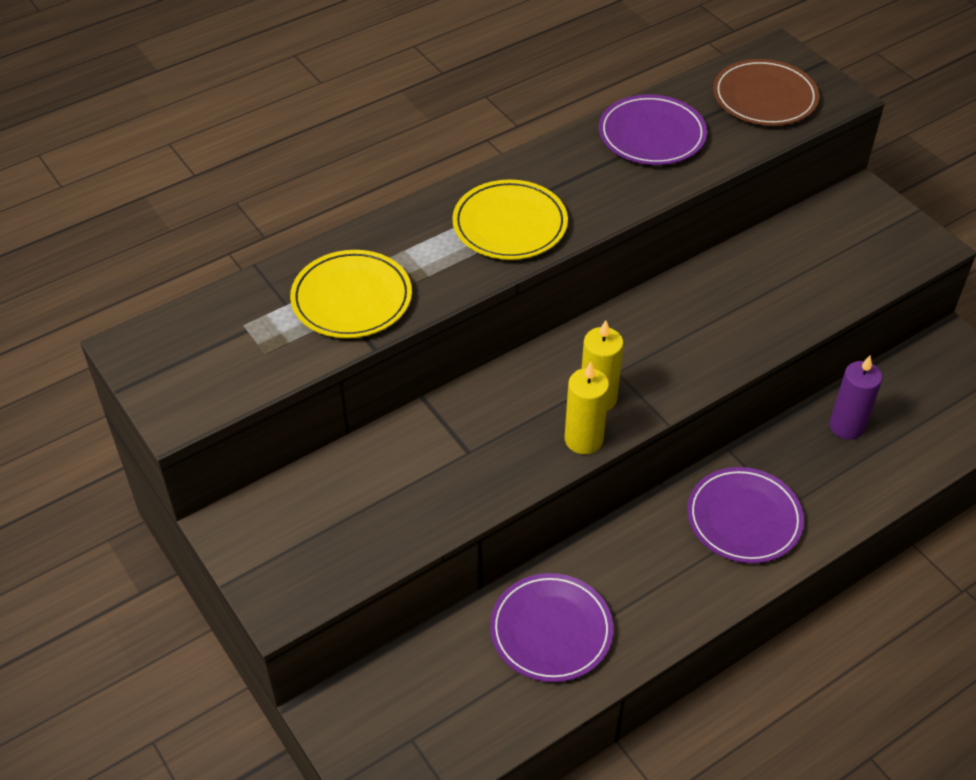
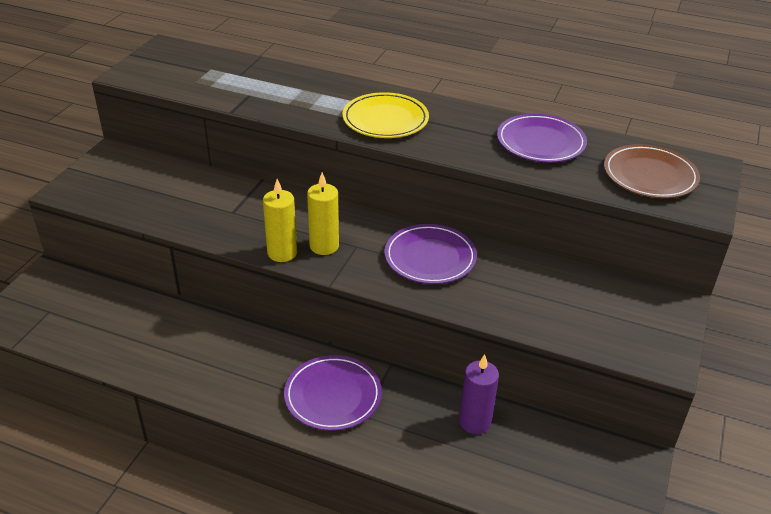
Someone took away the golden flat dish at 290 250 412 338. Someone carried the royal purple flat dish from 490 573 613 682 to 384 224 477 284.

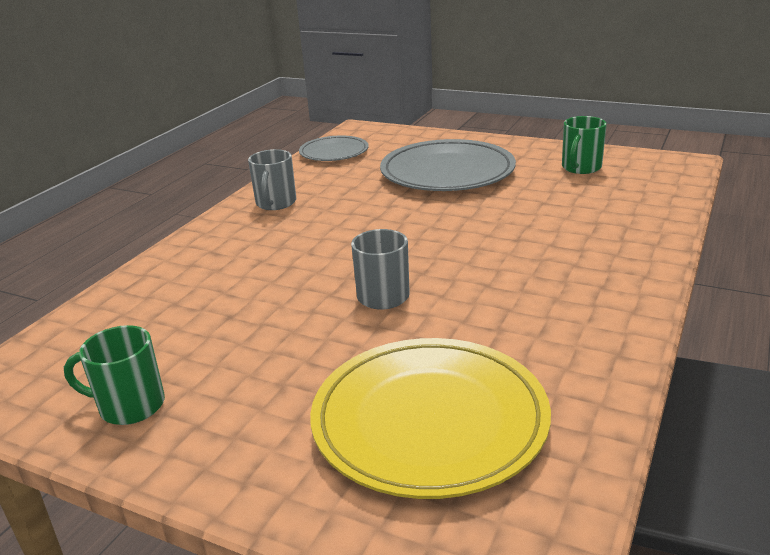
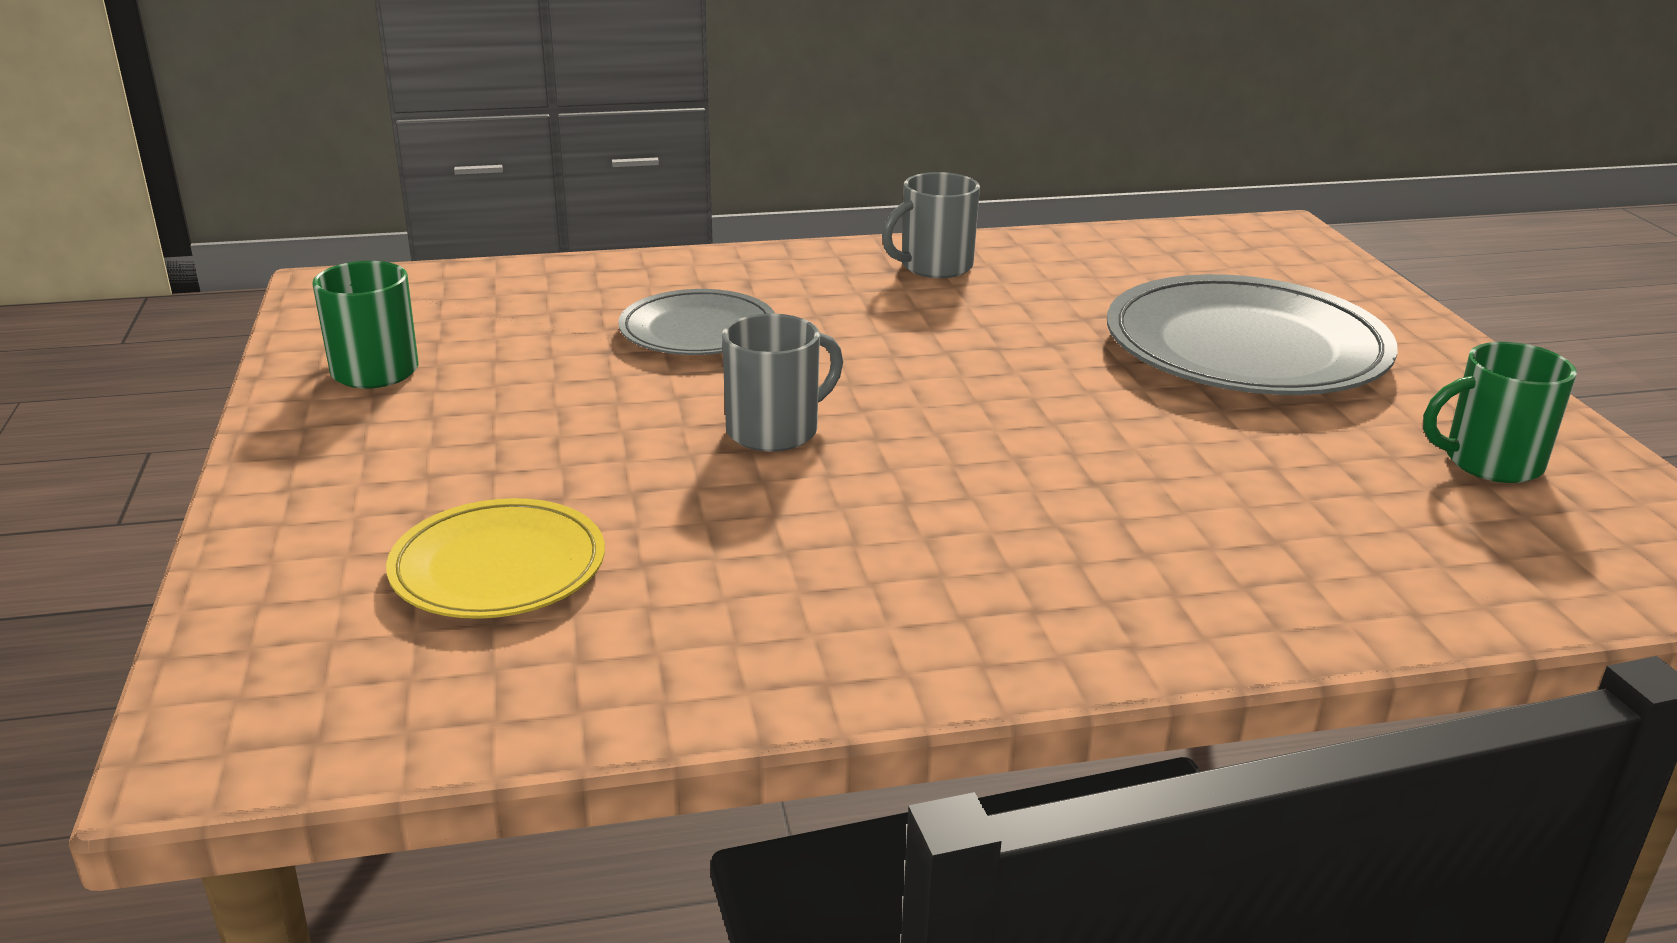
Someone carried the ash-grey flat dish from 299 136 369 161 to 618 289 775 355. Someone scaled the golden flat dish at 310 338 551 499 by 0.57.

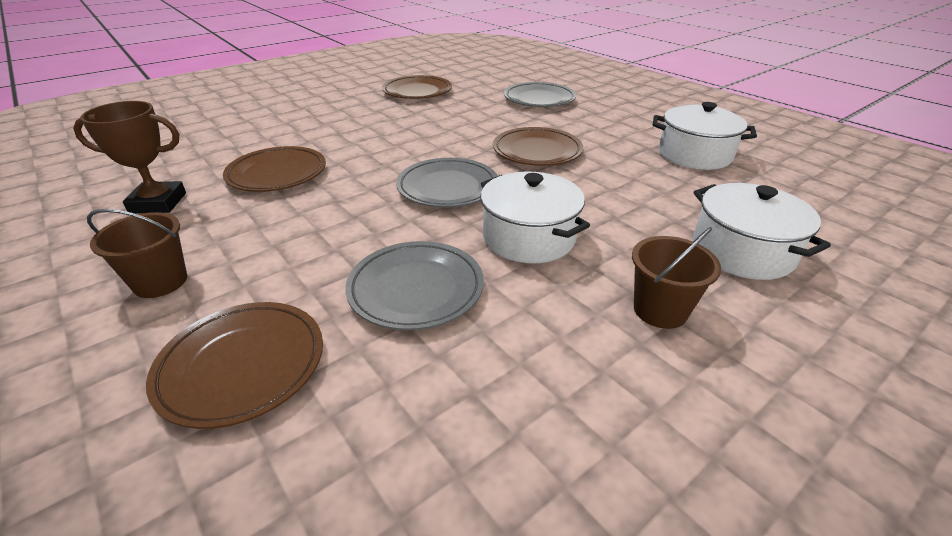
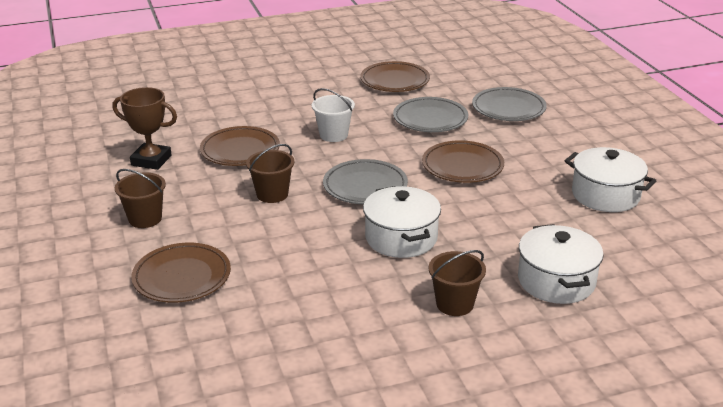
Someone carried the ash-grey flat dish from 345 241 484 330 to 393 97 468 132. Someone put down the white sand bucket at 312 88 355 142. Someone put down the dark brown sand bucket at 246 144 295 203.

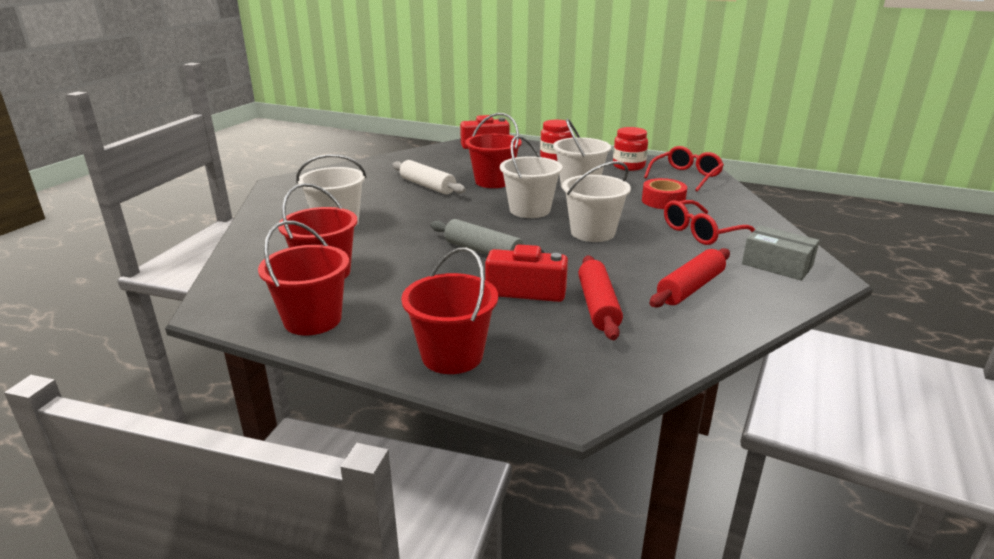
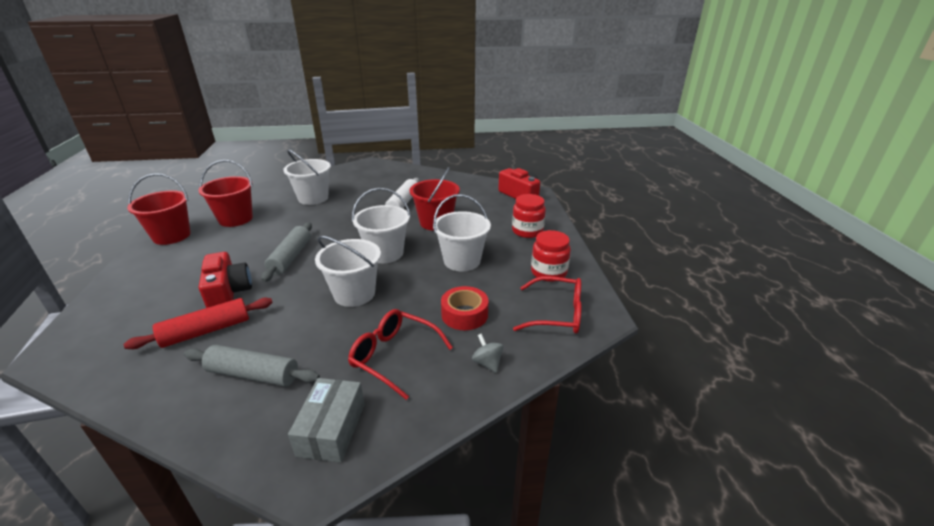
Someone took away the scarlet sand bucket at 401 247 498 374. Someone repainted the scarlet pastry roller at 649 248 730 308, which became the ash-grey pastry roller at 184 345 320 387. Someone put down the ash-grey spinning top at 472 333 503 373.

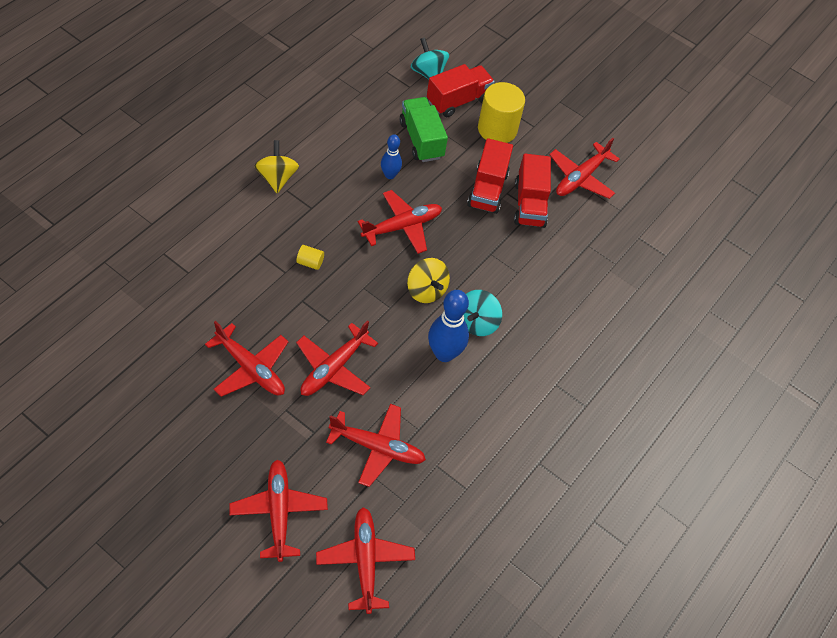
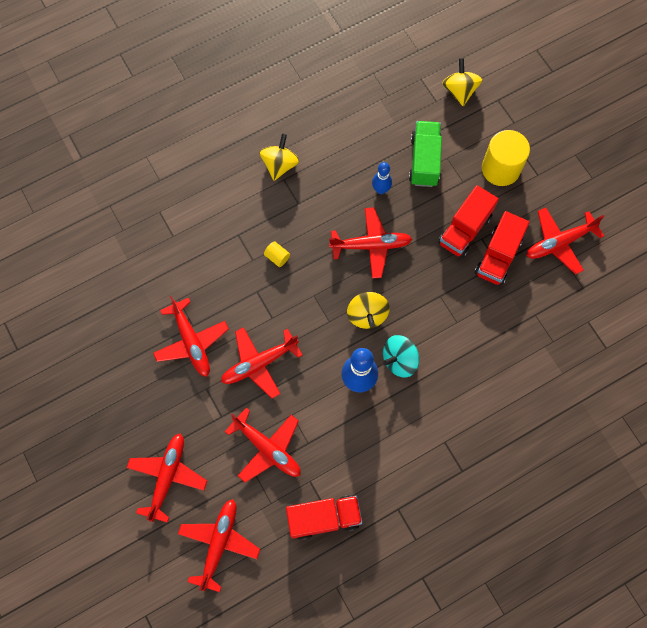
Someone repainted the teal spinning top at 411 37 449 79, which became the golden spinning top at 442 58 482 106. Someone carried the scarlet truck from 427 64 495 117 to 286 495 362 540.

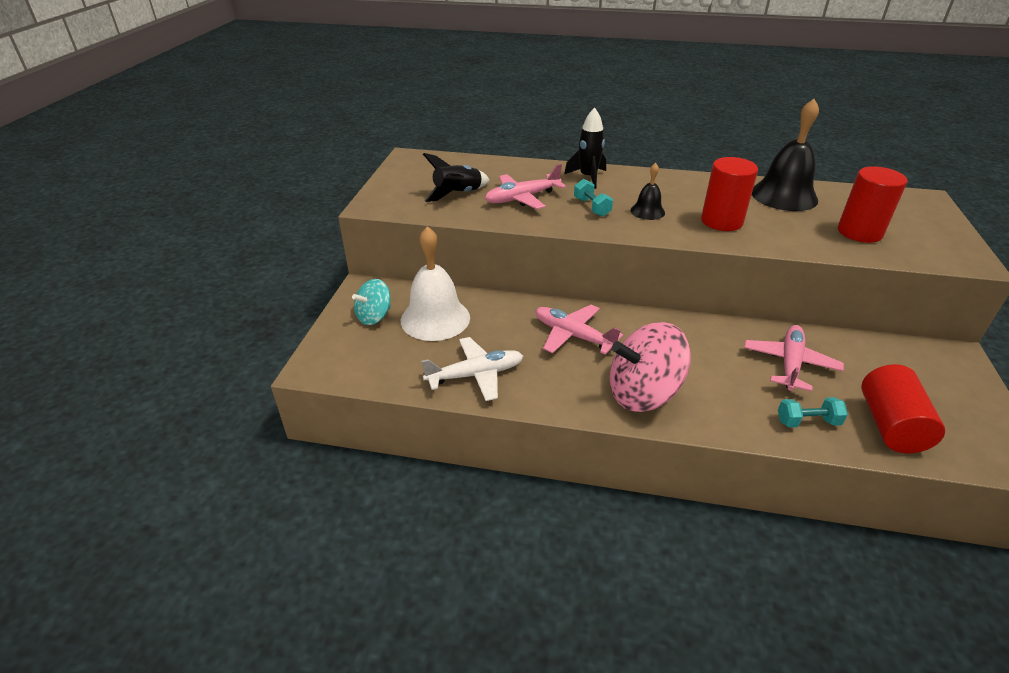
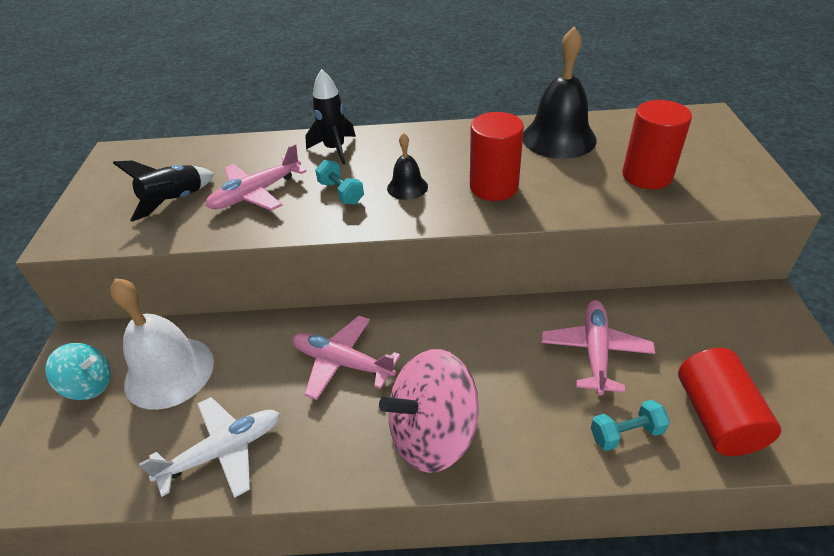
Someone rotated the teal spinning top at 352 279 391 325 by 120 degrees counterclockwise.

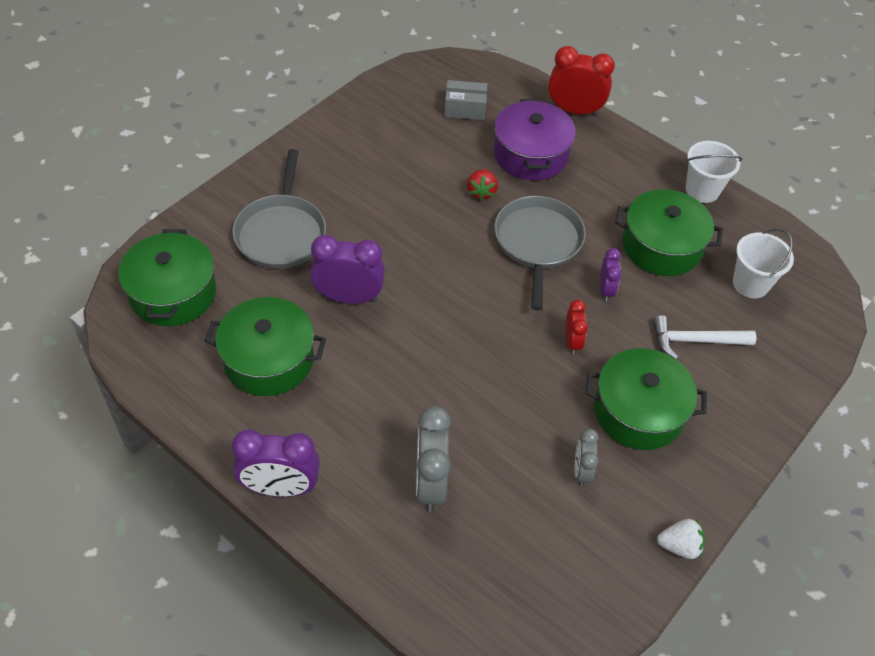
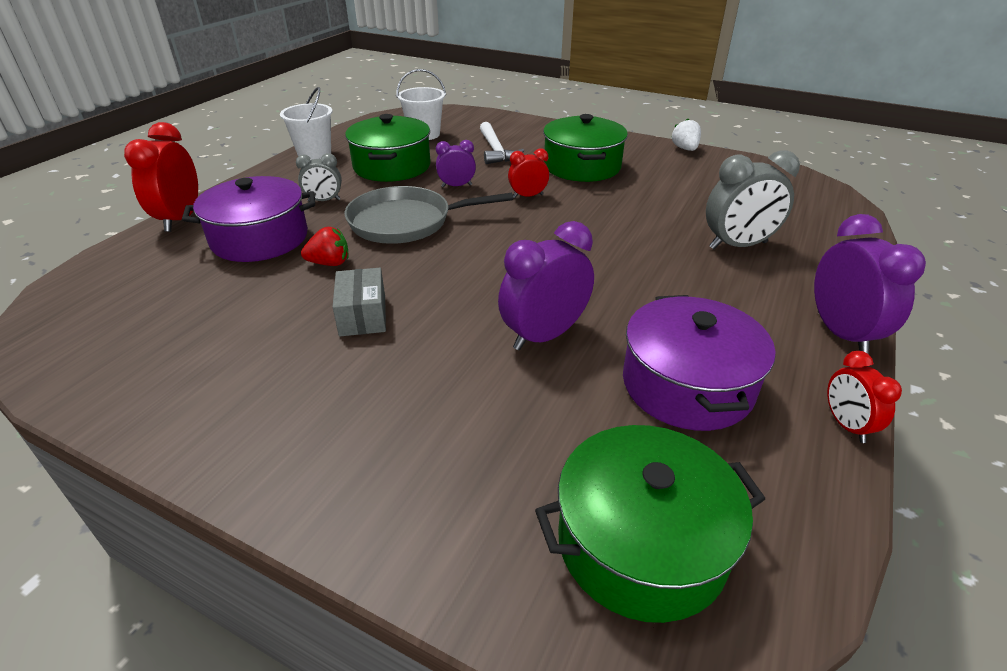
Someone carried the ash-grey package from 444 80 487 120 to 332 268 386 336. Someone took away the ash-grey frying pan at 232 149 326 269. Someone rotated the royal purple alarm clock at 310 235 385 304 by 60 degrees clockwise. Someone repainted the green stockpot at 205 297 326 396, which became the royal purple stockpot at 623 295 776 431. Someone carried the ash-grey alarm clock from 574 429 599 487 to 296 153 342 202. Someone put down the scarlet alarm clock at 827 351 902 443.

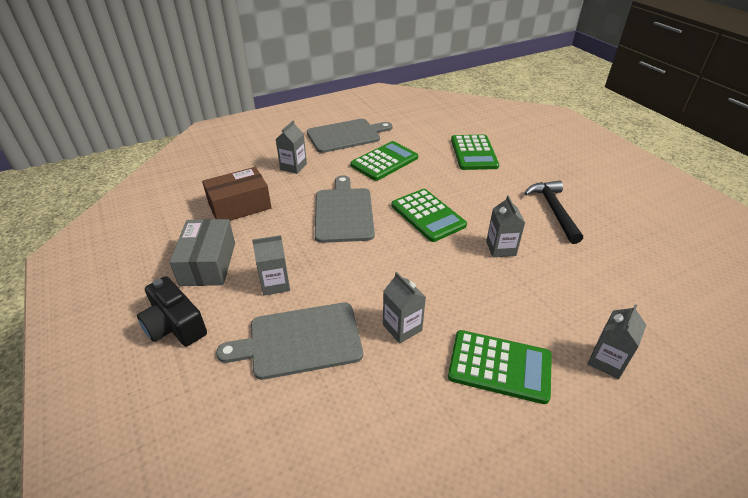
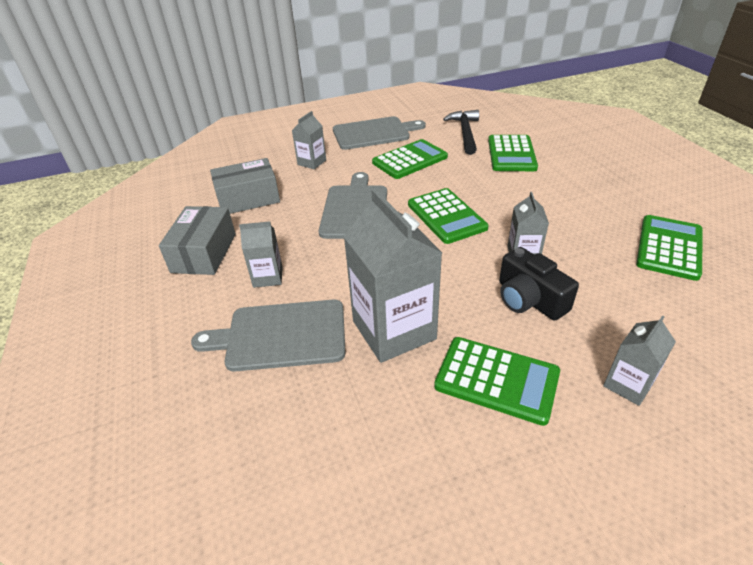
Someone repainted the dark brown package at 202 167 272 221, which became the ash-grey package at 210 158 280 214. Someone carried the black hammer from 524 181 583 244 to 443 110 479 155. Someone scaled the ash-grey carton at 383 272 426 343 by 1.97. Someone carried the black compact camera from 137 276 207 347 to 499 247 579 321. Someone put down the green calculator at 636 215 703 281.

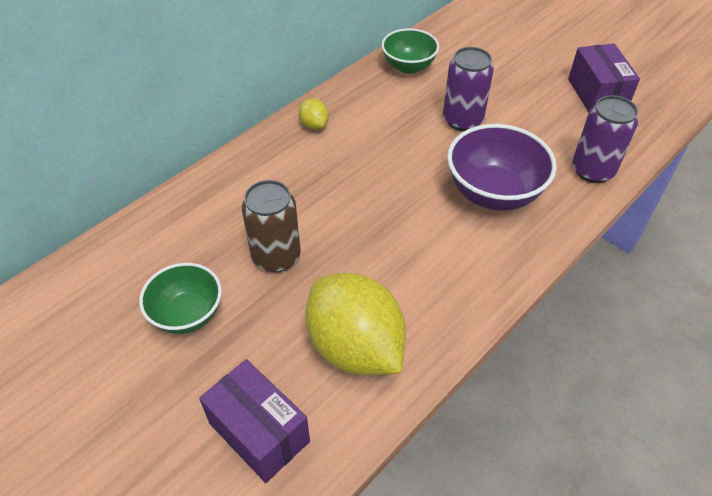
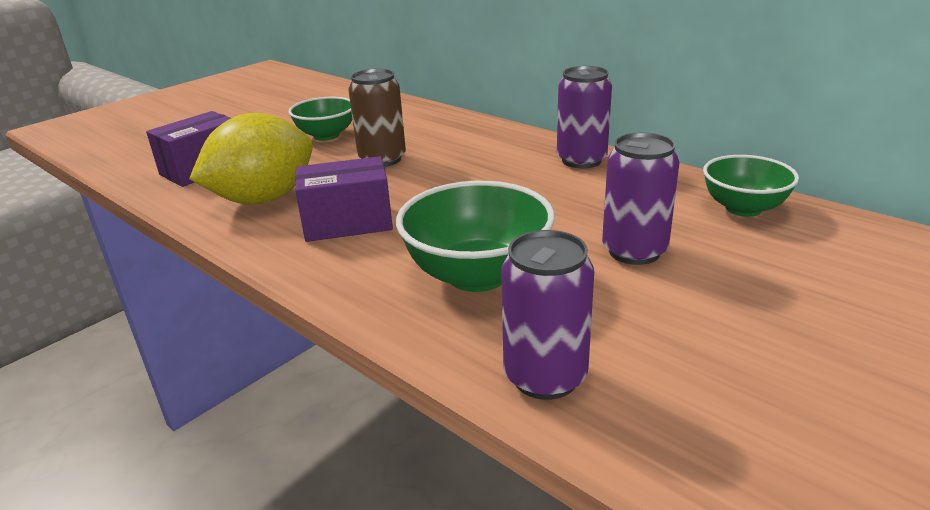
Someone carried the royal purple package from 568 44 640 112 to 295 156 393 242. Someone swapped the golden toy lemon at 299 98 329 130 for the royal purple soda can at 557 66 612 169. Someone repainted the royal purple bowl at 447 124 557 211, which became the green bowl at 396 181 555 292.

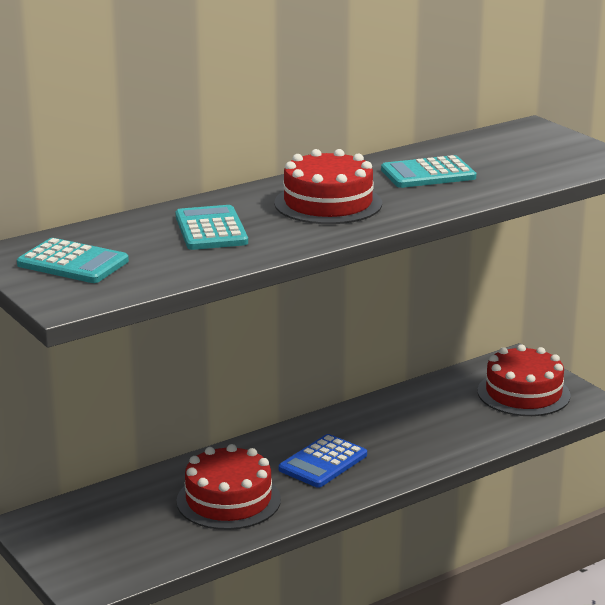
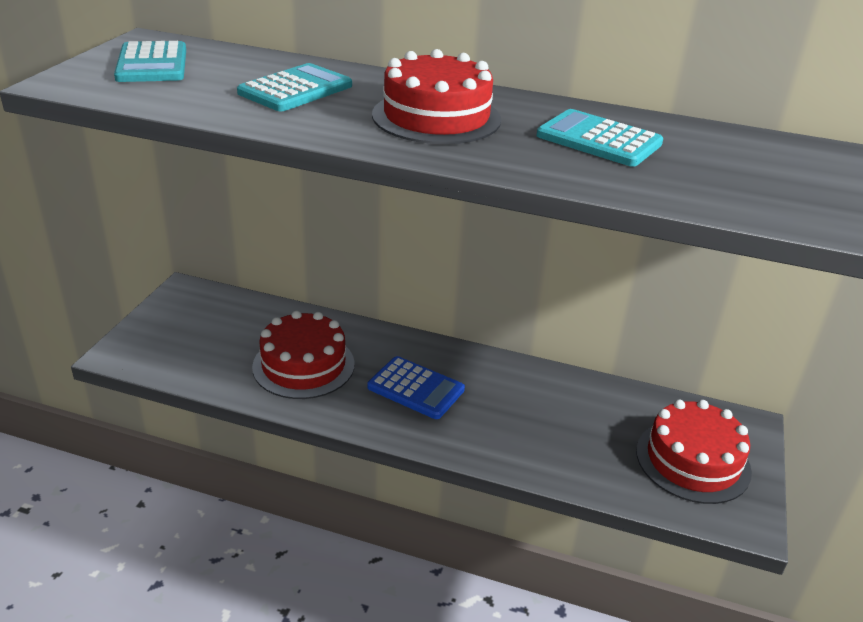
Someone rotated the blue calculator at 279 434 367 488 by 150 degrees counterclockwise.

